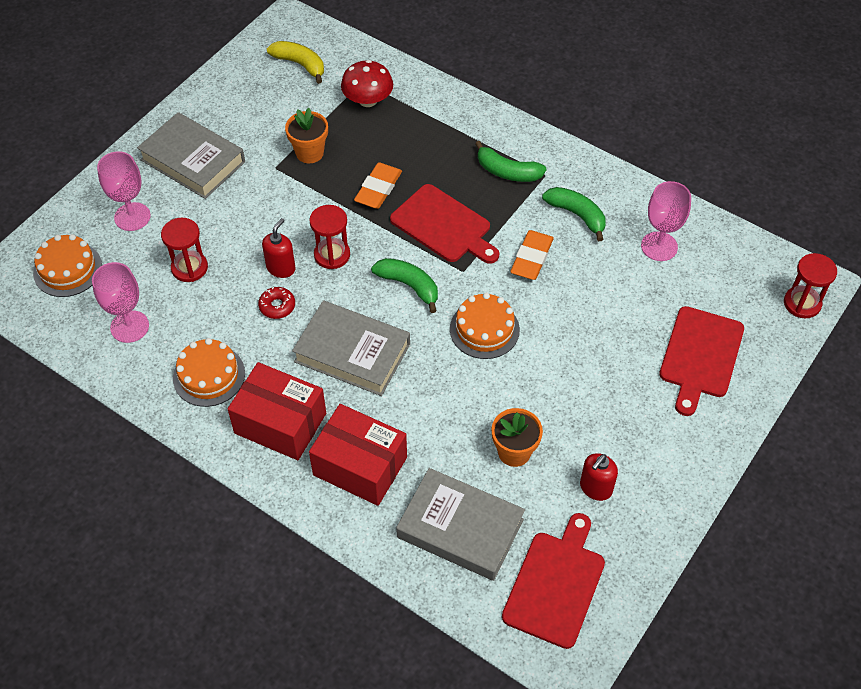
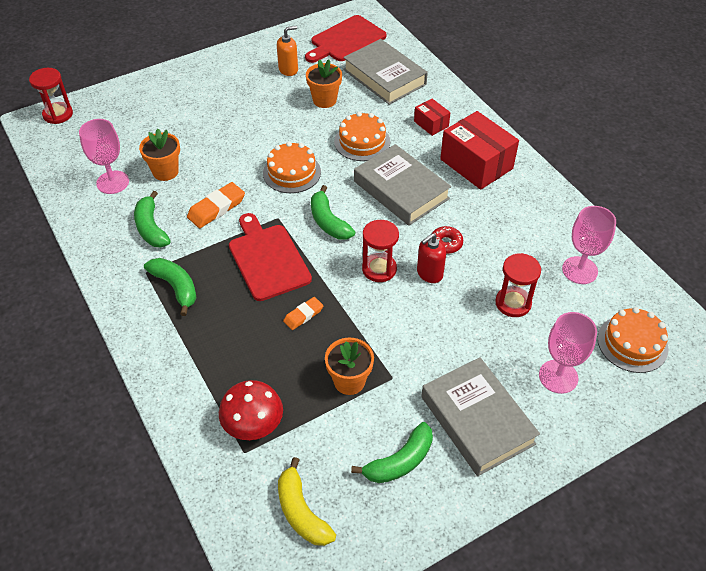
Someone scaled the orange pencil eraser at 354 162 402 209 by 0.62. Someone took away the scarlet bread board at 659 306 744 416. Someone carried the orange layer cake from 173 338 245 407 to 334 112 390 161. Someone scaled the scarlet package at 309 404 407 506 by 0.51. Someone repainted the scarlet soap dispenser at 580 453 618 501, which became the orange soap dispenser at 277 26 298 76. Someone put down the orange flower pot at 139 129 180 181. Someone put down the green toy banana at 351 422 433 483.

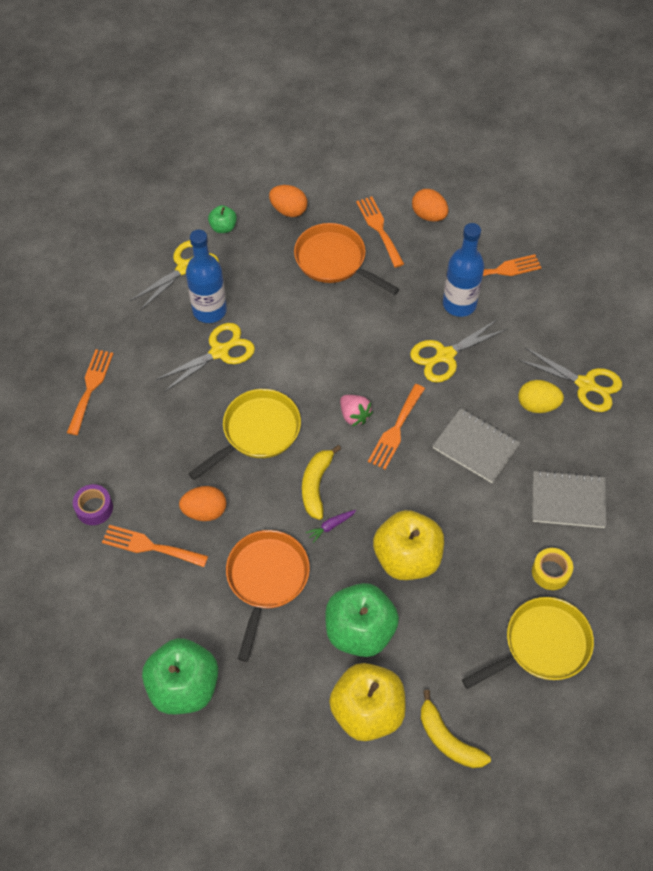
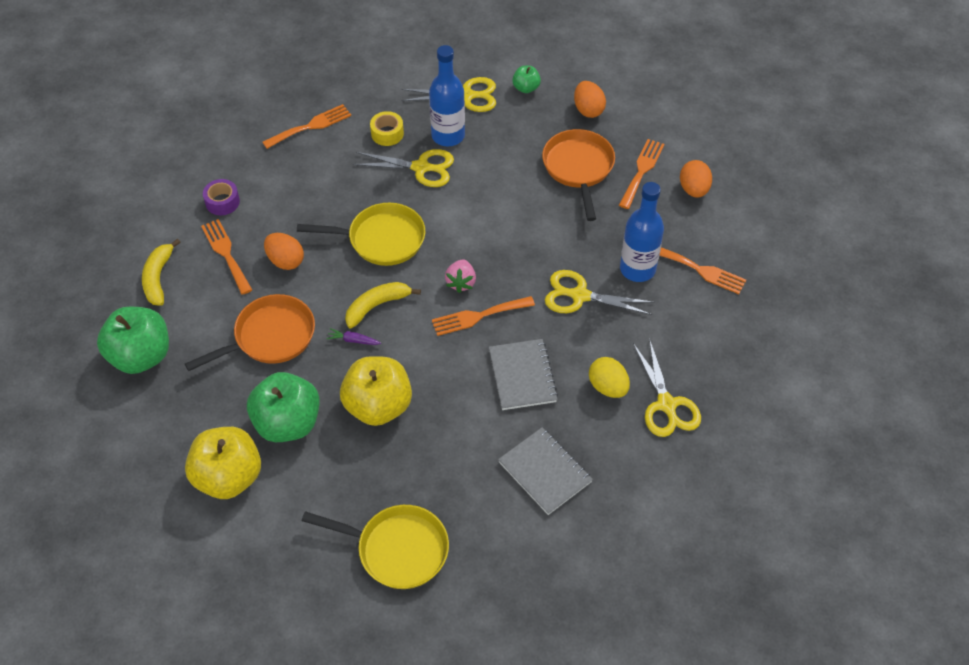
Someone carried the golden tape from 532 548 573 590 to 370 111 404 146. Someone carried the golden toy banana from 421 690 491 768 to 142 239 181 306.

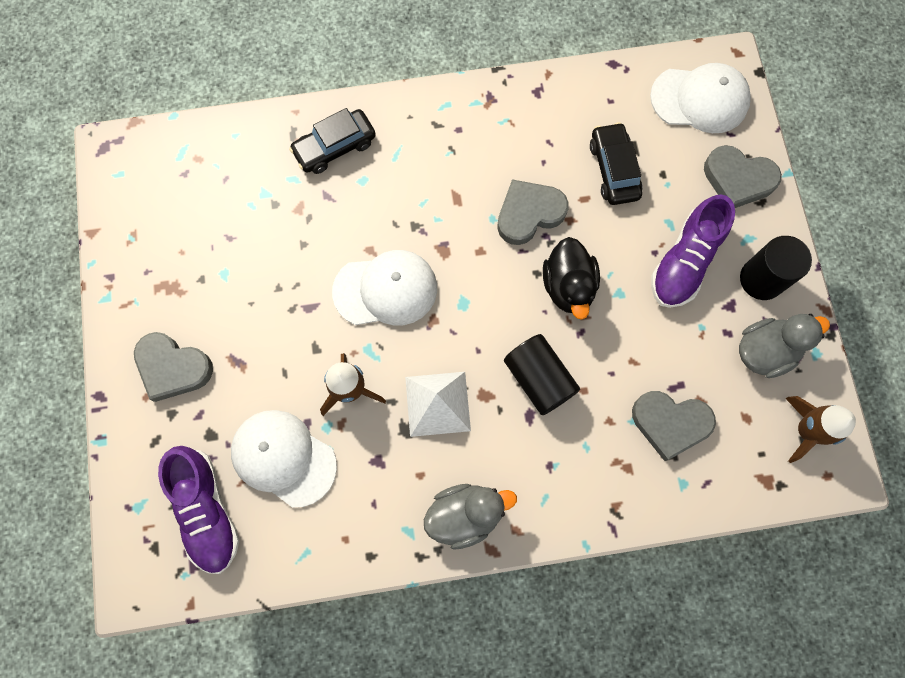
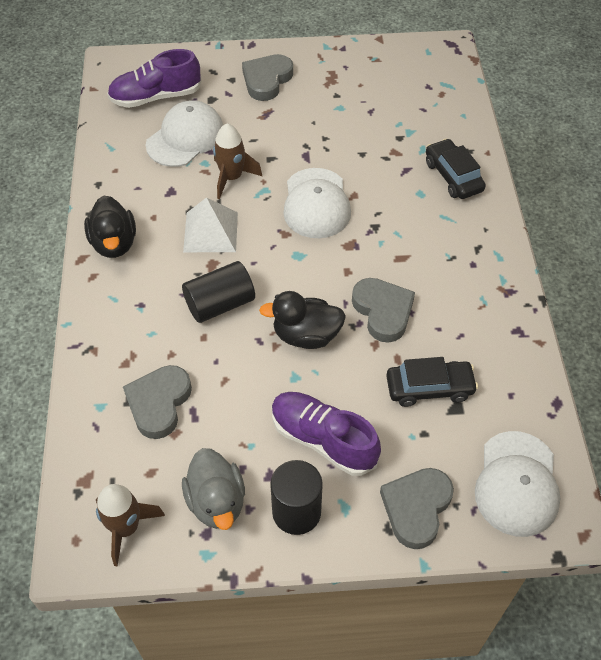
Someone repainted the ash-grey duck at 424 484 517 550, which became the black duck at 84 196 136 258.

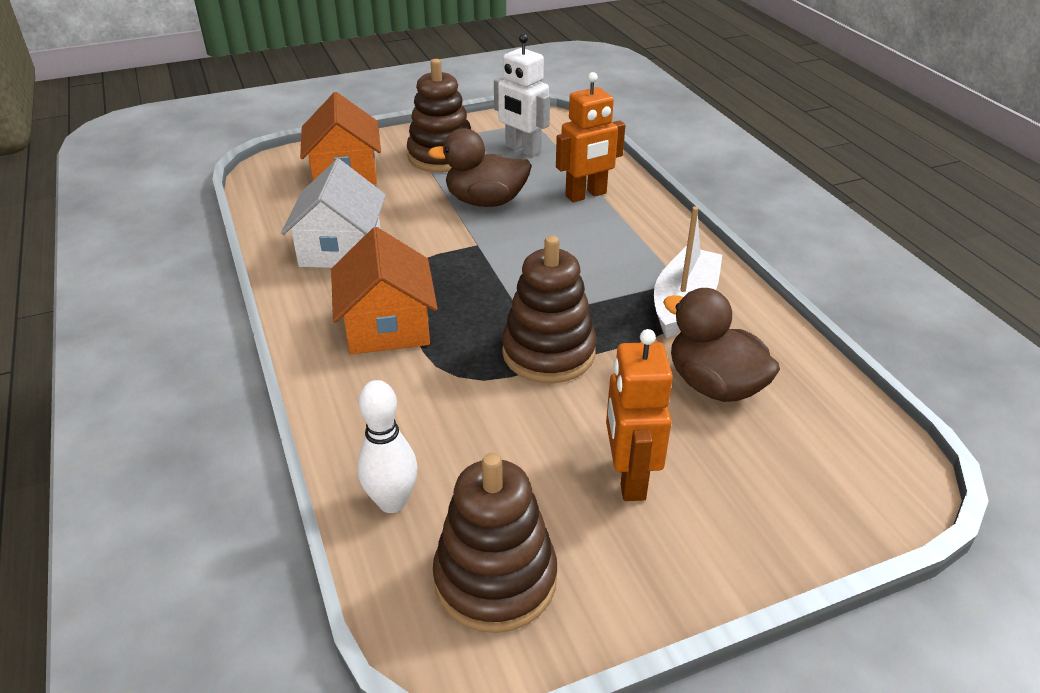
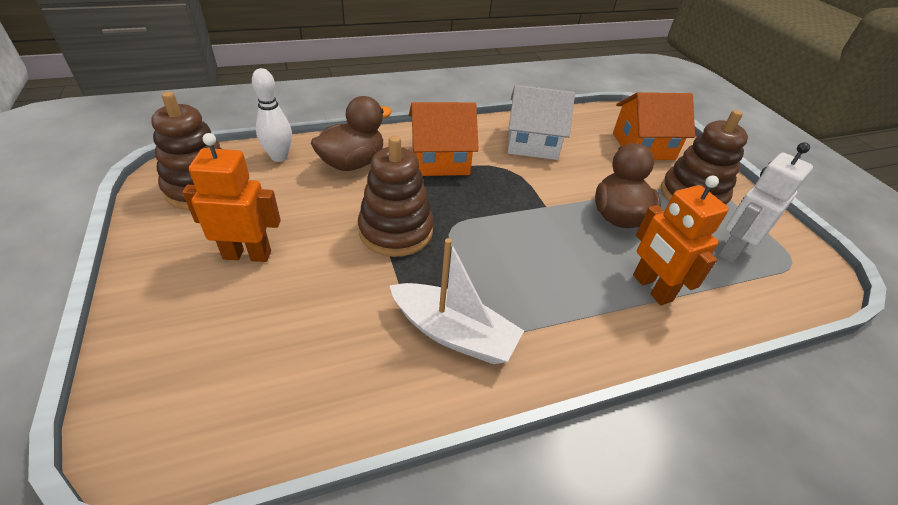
Someone carried the dark brown duck from 663 288 780 402 to 311 96 392 171.

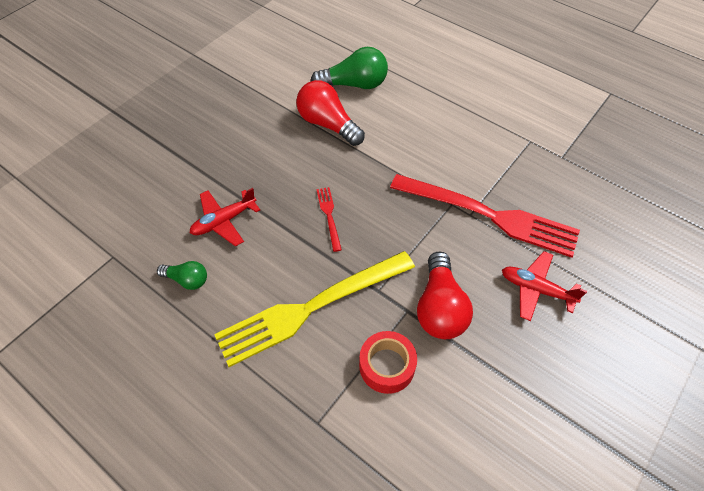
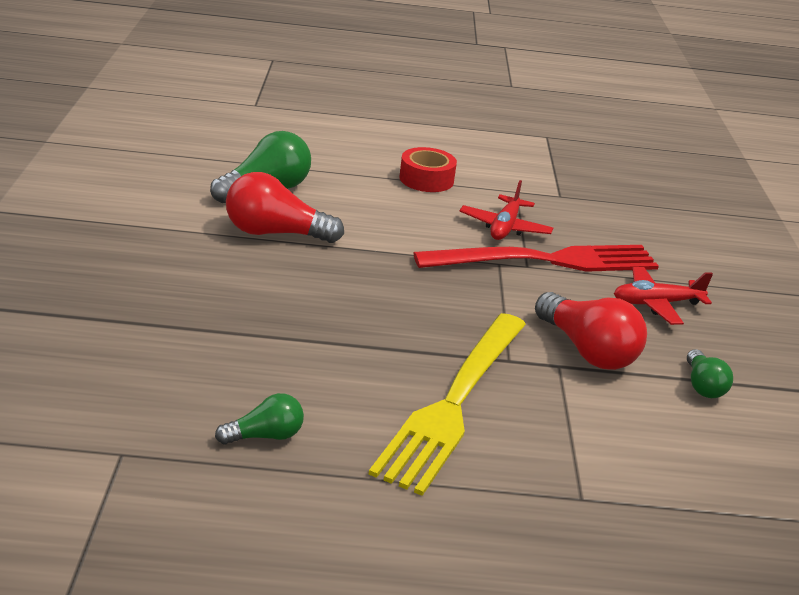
Someone took away the scarlet fork at 316 187 342 252. Someone carried the scarlet toy plane from 190 188 260 247 to 459 180 553 240. Someone carried the scarlet tape from 359 331 417 394 to 399 147 457 192. Someone put down the green lightbulb at 687 349 733 398.

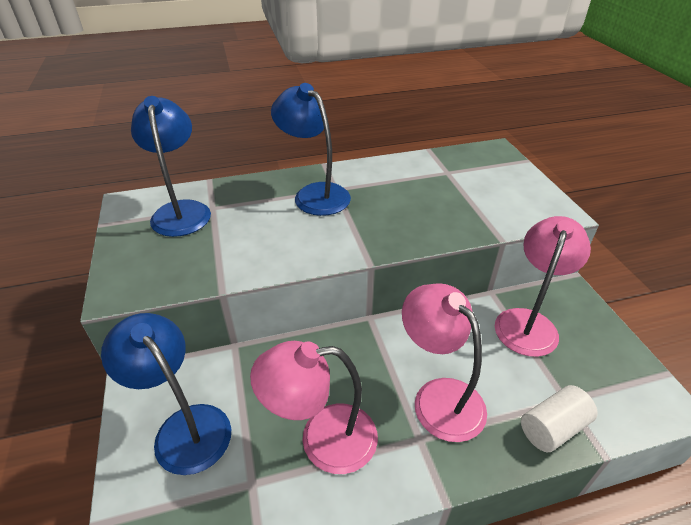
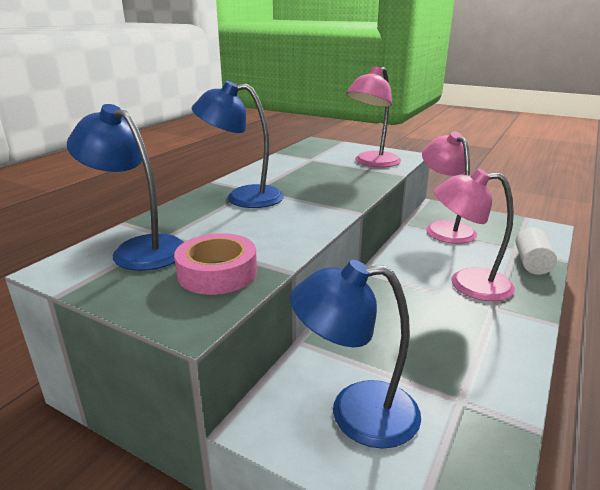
Someone carried the rose-pink reading lamp from 250 341 378 474 to 346 66 401 168. Someone put down the rose-pink tape at 174 233 257 295.

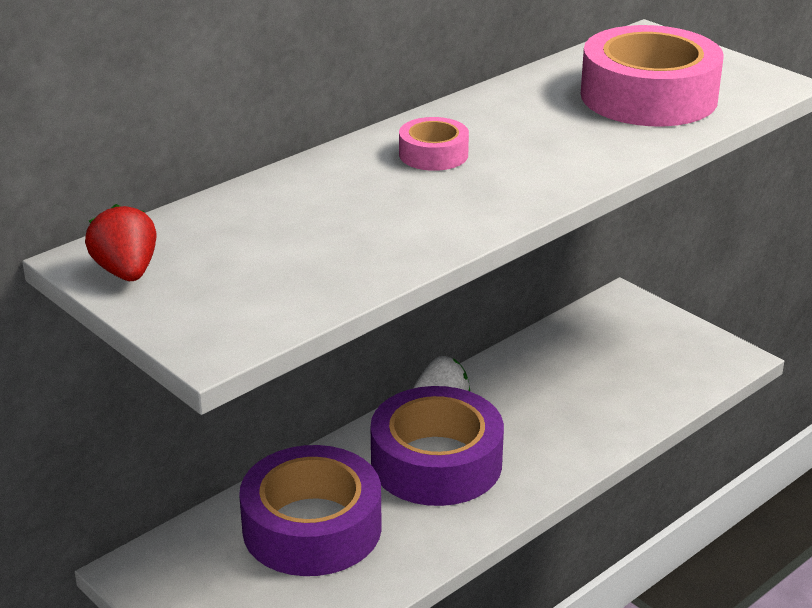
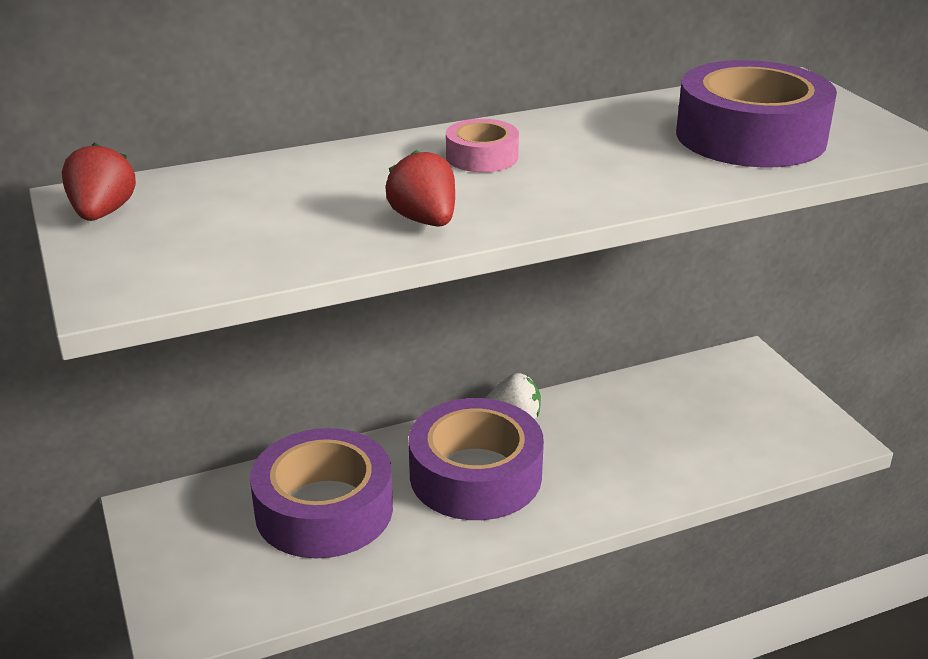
Someone repainted the rose-pink tape at 581 25 724 126, which became the royal purple tape at 676 60 837 167. Someone put down the scarlet strawberry at 385 150 455 227.

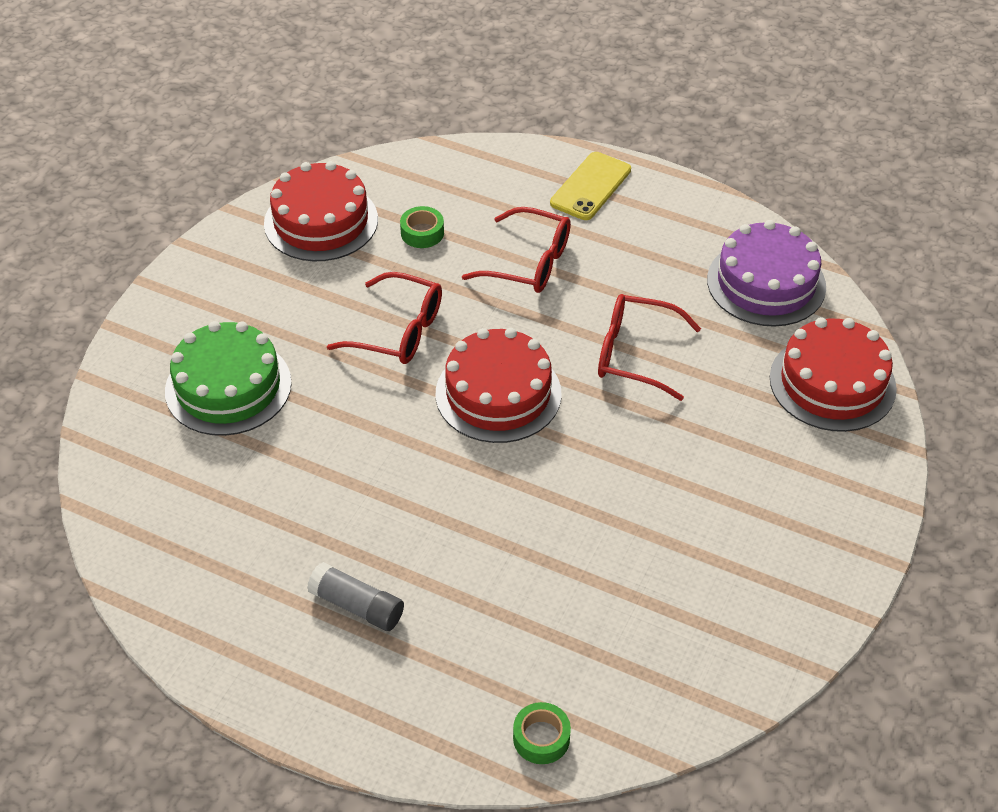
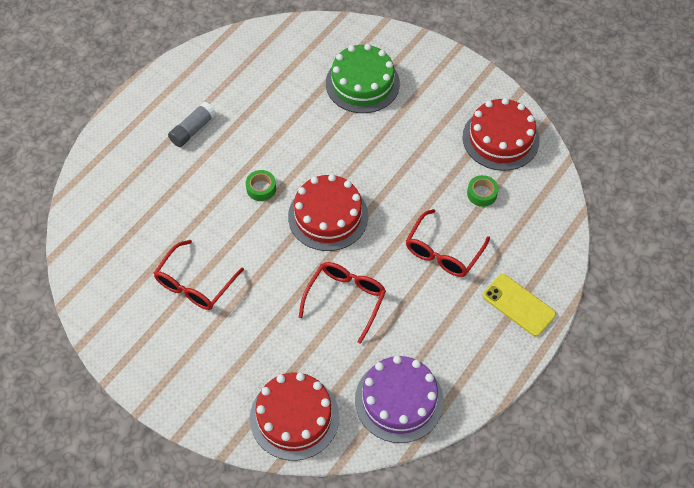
Someone carried the scarlet eyeglasses from 327 272 442 364 to 154 240 244 310. Someone carried the green tape from 513 702 571 764 to 246 170 276 201.

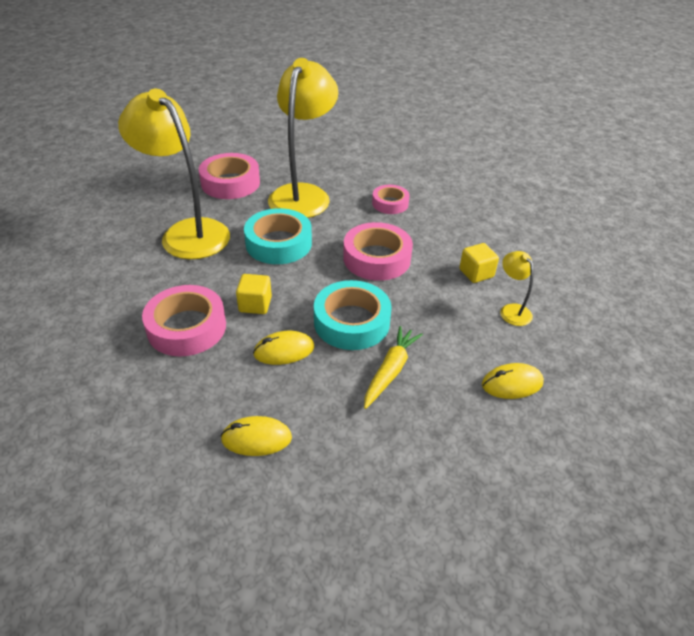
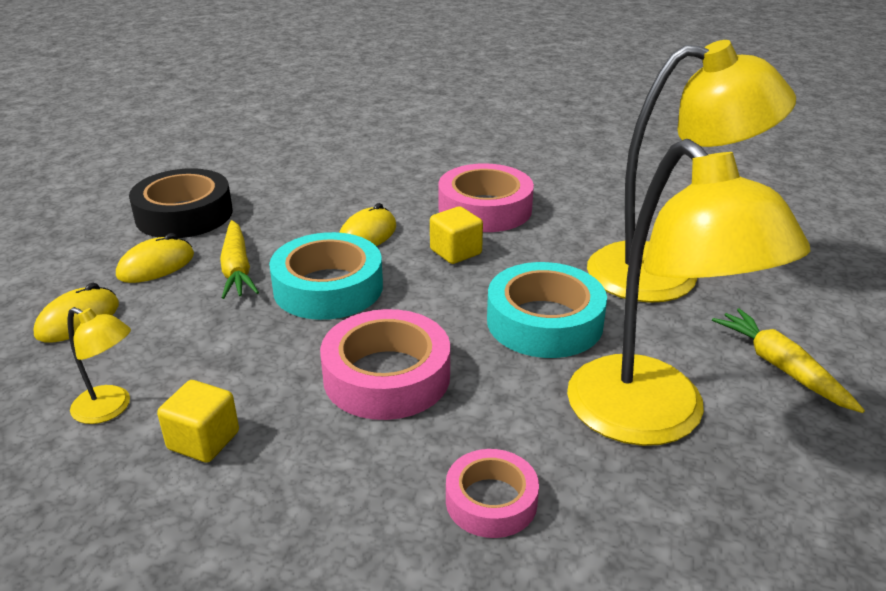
Someone swapped the rose-pink tape at 199 153 260 199 for the golden carrot at 712 308 865 413. Someone carried the golden computer mouse from 221 416 292 456 to 116 233 194 283. Someone put down the black tape at 129 168 233 238.

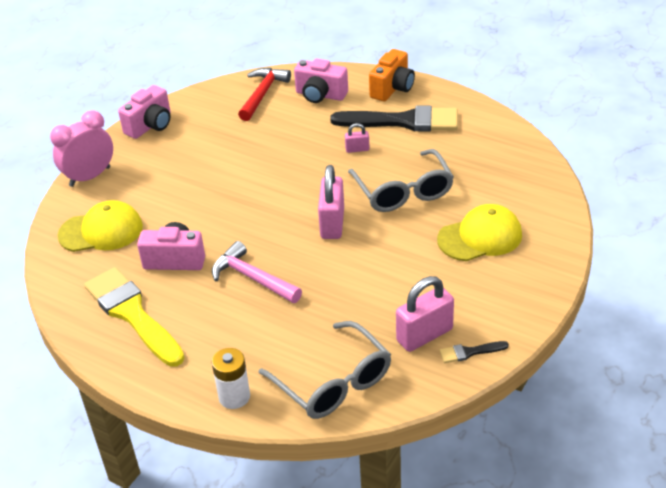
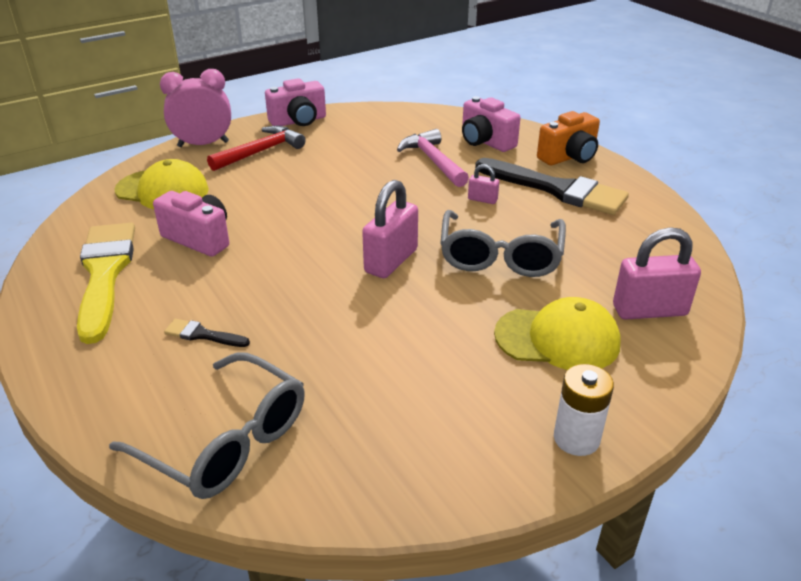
Someone carried the scarlet hammer from 238 68 291 121 to 207 126 306 171. Someone carried the rose-pink hammer from 212 241 302 303 to 397 129 469 187. Someone carried the rose-pink lock from 396 276 454 352 to 613 227 701 320. Someone rotated the ash-grey eyeglasses at 259 321 391 419 by 45 degrees counterclockwise. Someone carried the black paintbrush from 440 341 509 363 to 164 319 250 347. Someone carried the white power cell from 212 348 250 409 to 554 364 614 456.

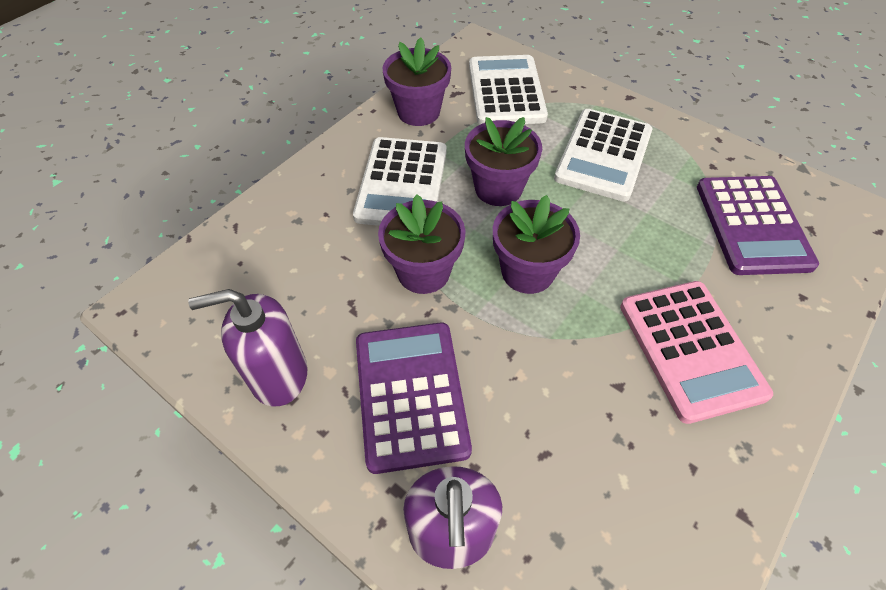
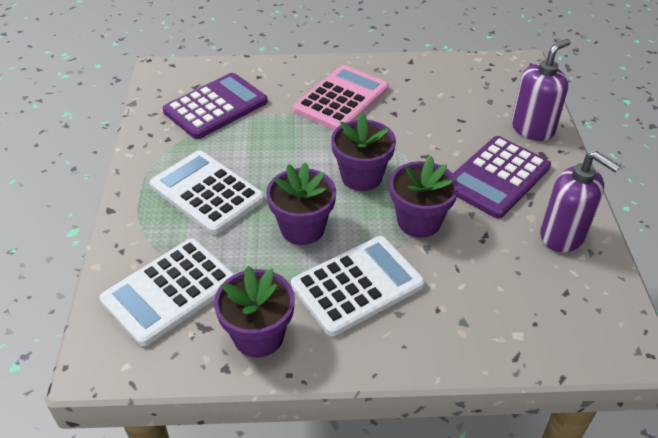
Someone rotated the white calculator at 554 109 652 202 by 120 degrees counterclockwise.

